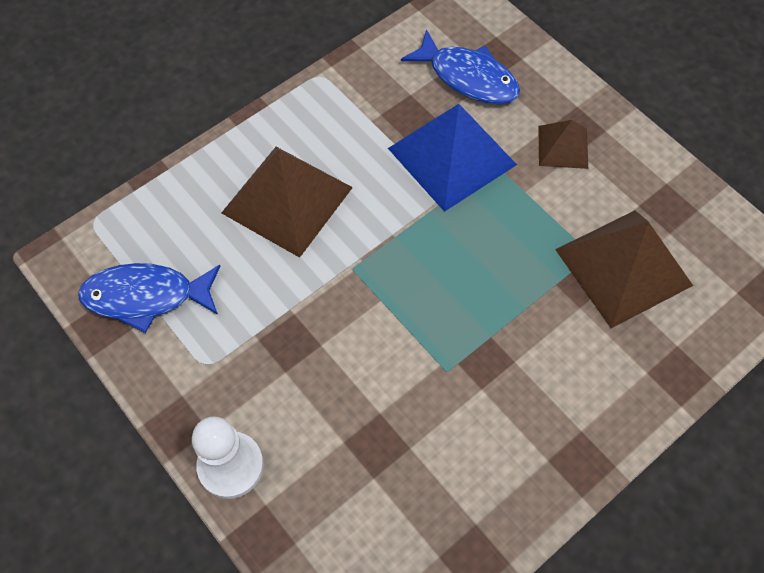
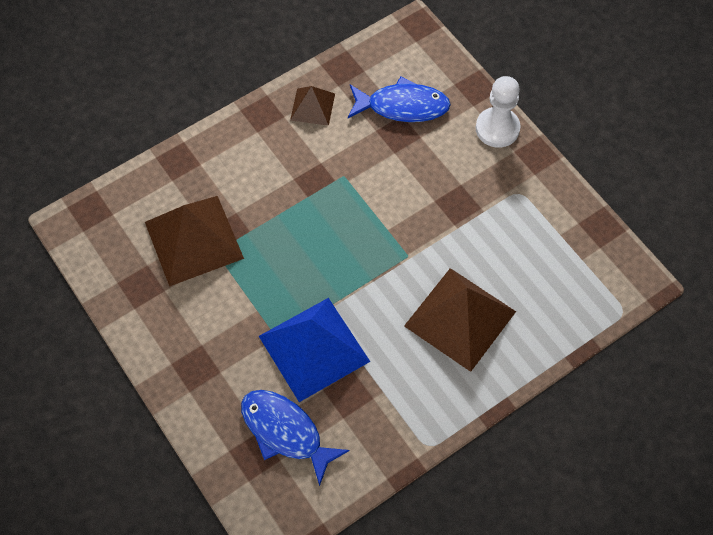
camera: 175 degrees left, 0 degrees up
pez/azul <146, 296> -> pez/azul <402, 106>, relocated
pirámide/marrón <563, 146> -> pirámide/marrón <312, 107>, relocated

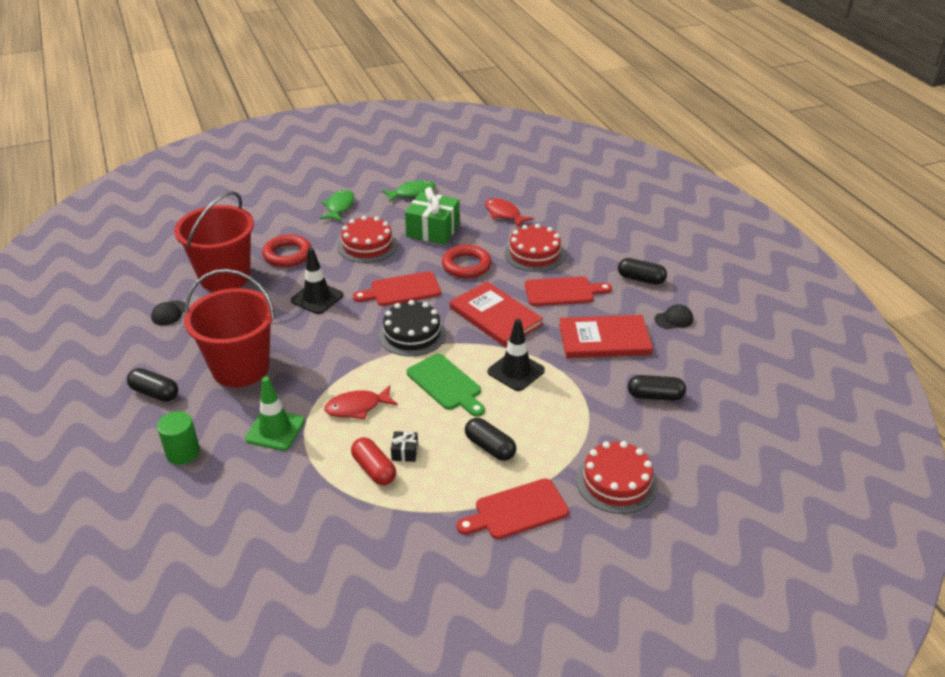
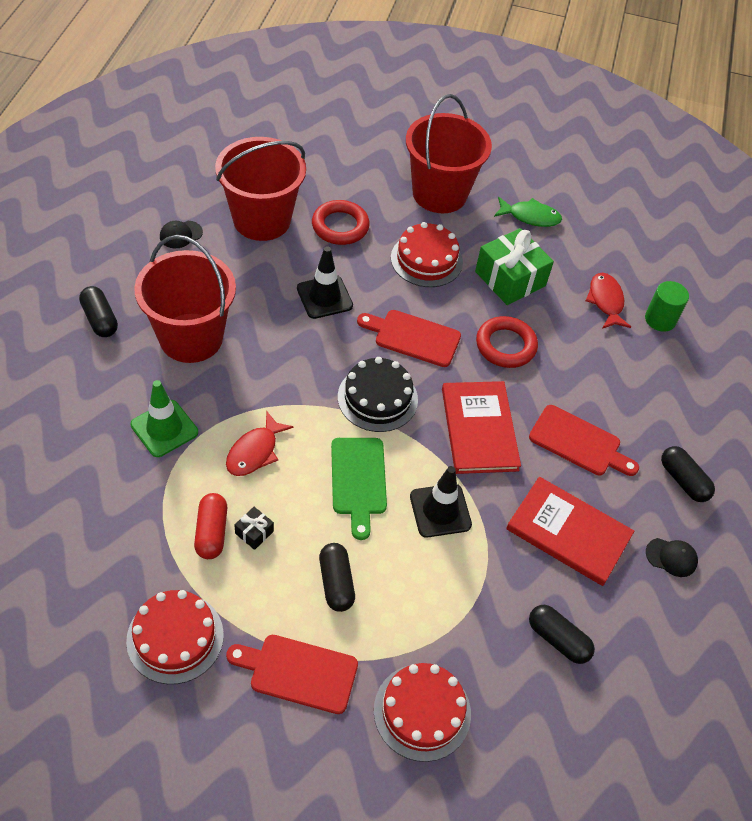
camera: 30 degrees right, 15 degrees up
cilindro/verde <183, 452> -> cilindro/verde <660, 319>, relocated
tarta/rojo <534, 254> -> tarta/rojo <175, 637>, relocated
pez/verde <339, 207> -> balde/rojo <439, 194>
pez/rojo <357, 407> -> pez/rojo <255, 452>, 75 degrees counterclockwise

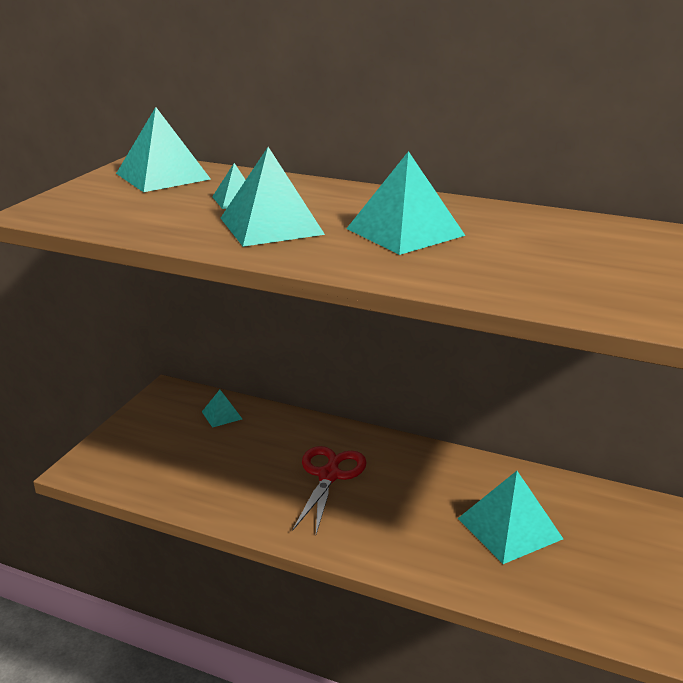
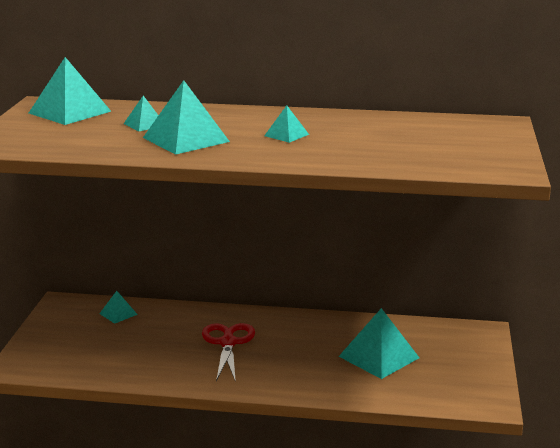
camera: 15 degrees left, 5 degrees down
pirámide/turquesa <405, 232> -> pirámide/turquesa <286, 135>, x0.52

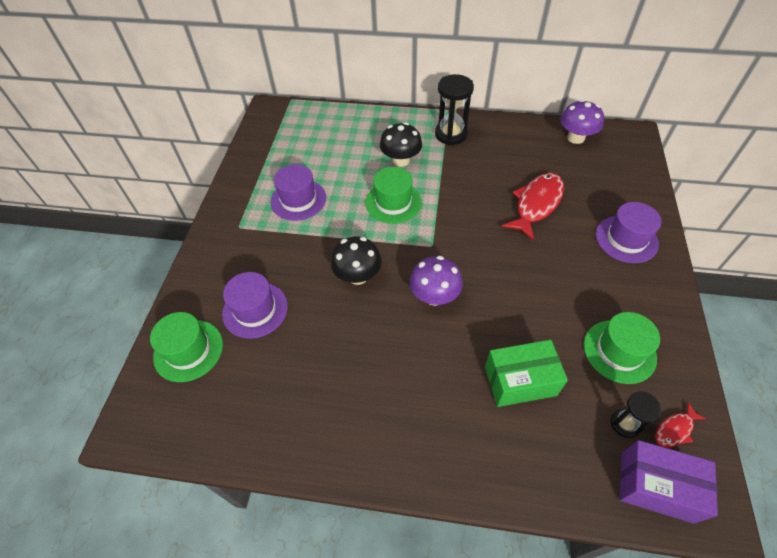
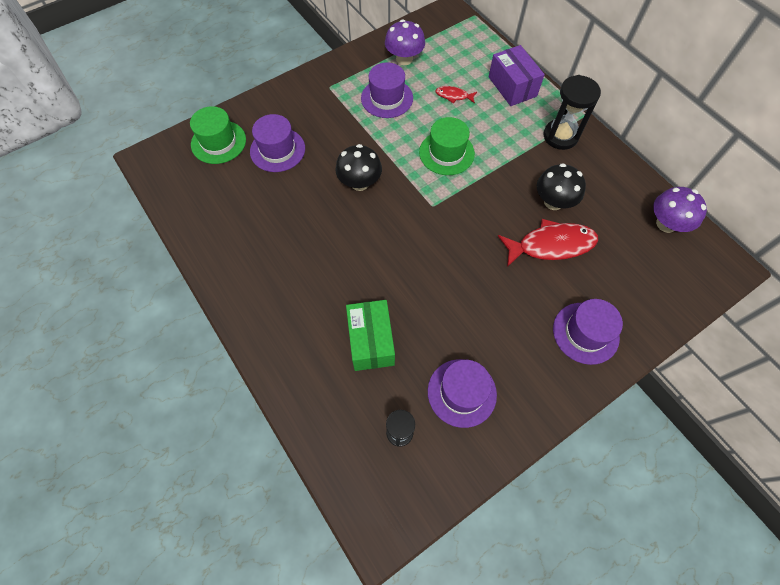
camera: 45 degrees right, 10 degrees up
seta/negro <401, 160> -> seta/negro <553, 202>, relocated
seta/morado <434, 296> -> seta/morado <404, 59>, relocated
caja/morado <656, 486> -> caja/morado <512, 86>, relocated
pez/rojo <675, 429> -> pez/rojo <453, 96>, relocated
sombrero/verde <619, 351> -> sombrero/morado <461, 392>
caja/verde <520, 381> -> caja/verde <371, 341>, 45 degrees clockwise

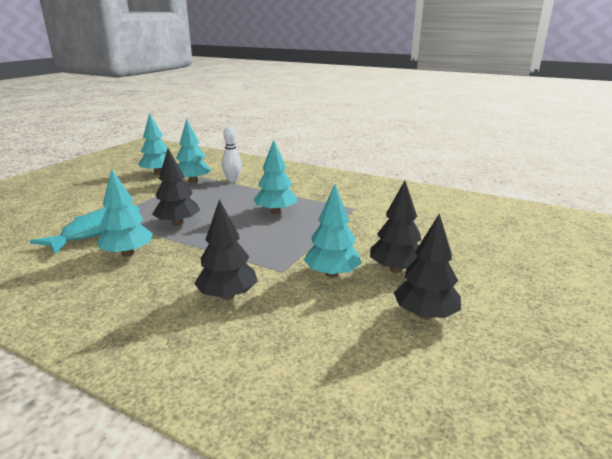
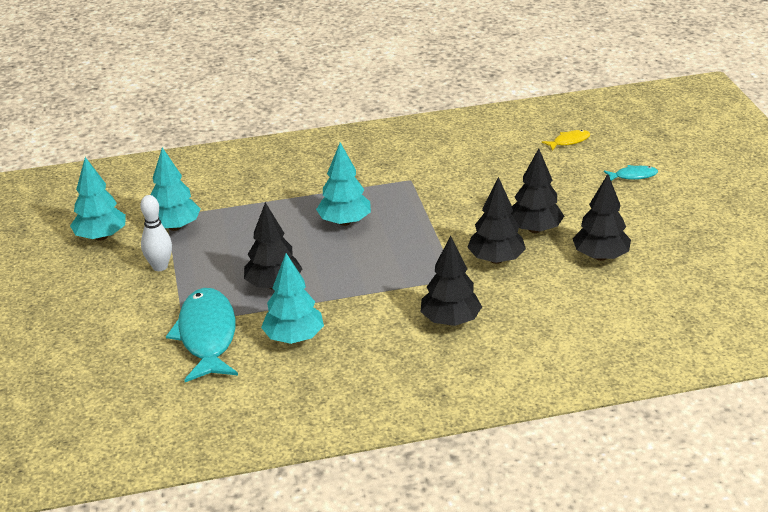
camera: 40 degrees left, 10 degrees up
none -> pez/amarillo <569, 141>
none -> pez/turquesa <633, 176>
bolo/blanco <232, 180> -> bolo/blanco <160, 267>, relocated
árbol/turquesa <332, 274> -> árbol/negro <496, 259>

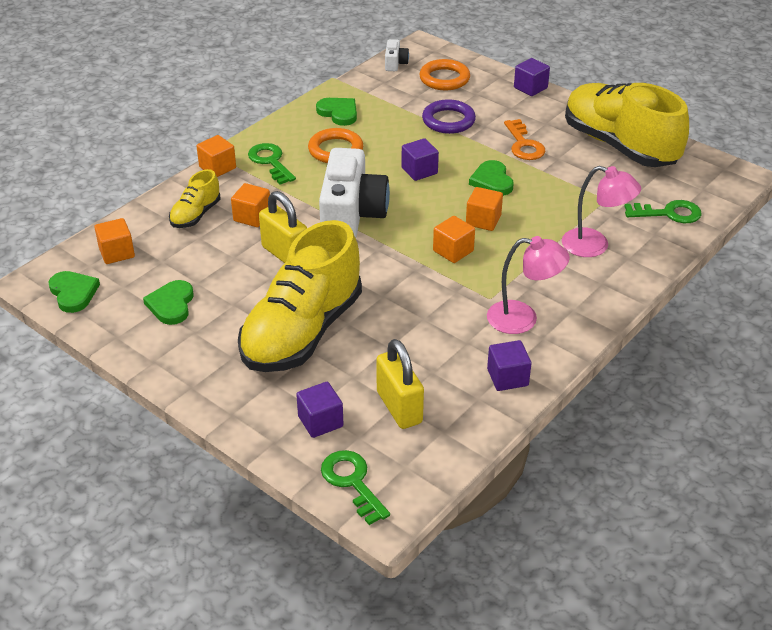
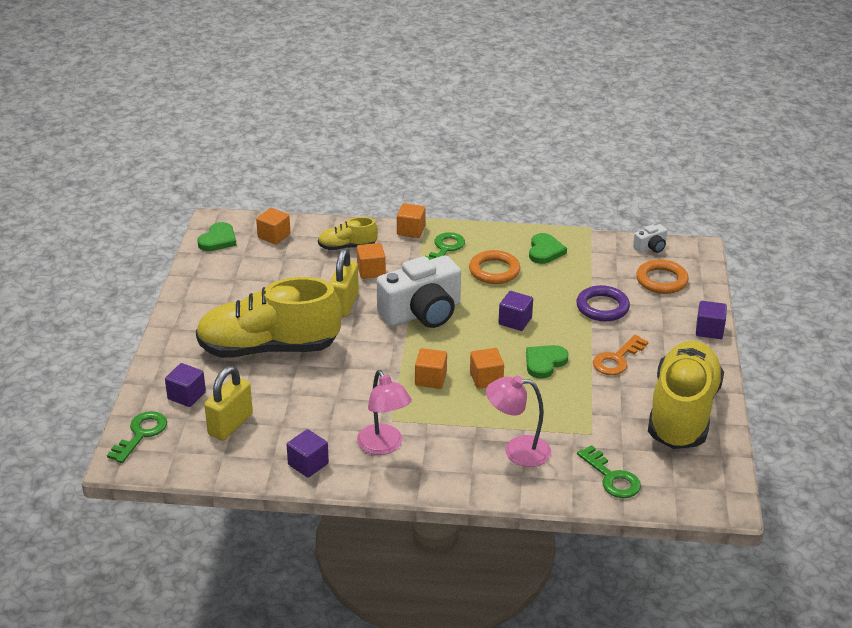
camera: 55 degrees right, 5 degrees down
corazón/verde <171, 304> -> none
lámpara/rosa <595, 246> -> lámpara/rosa <517, 451>, 105 degrees clockwise

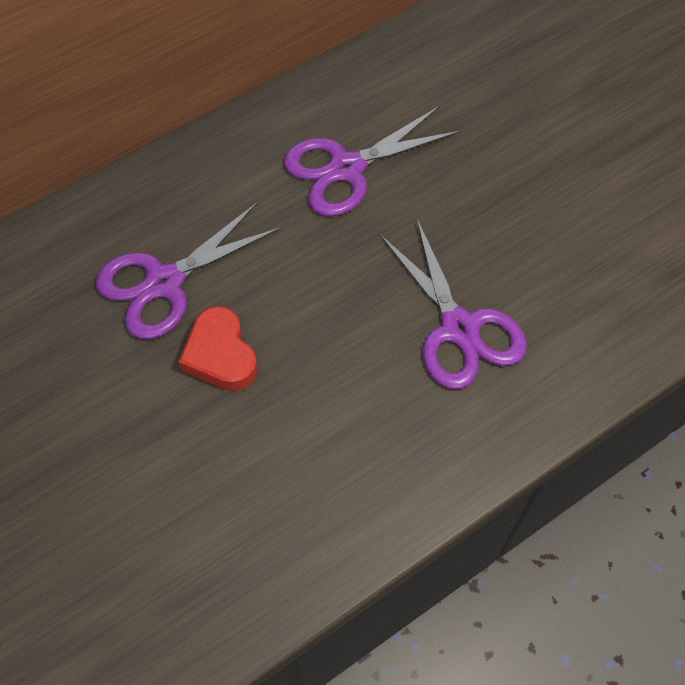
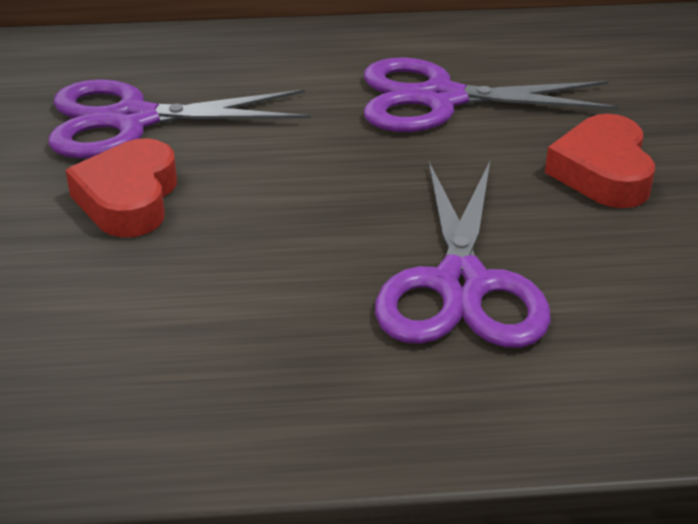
camera: 30 degrees right, 25 degrees down
none -> corazón/rojo <602, 172>

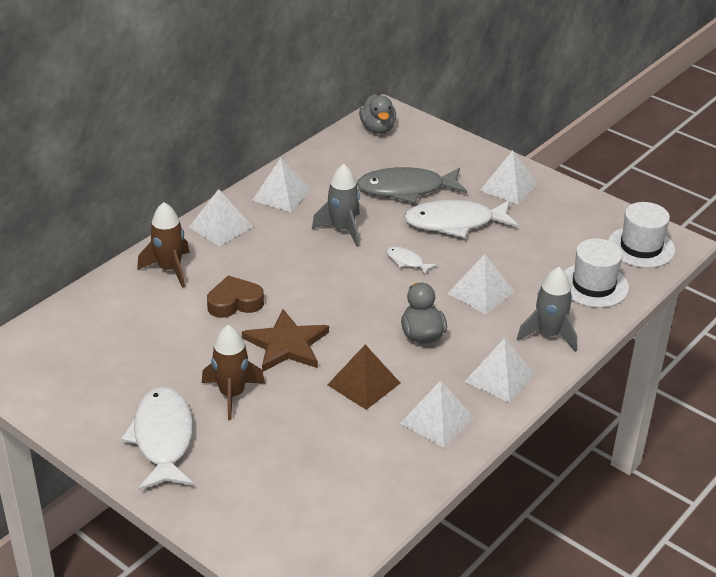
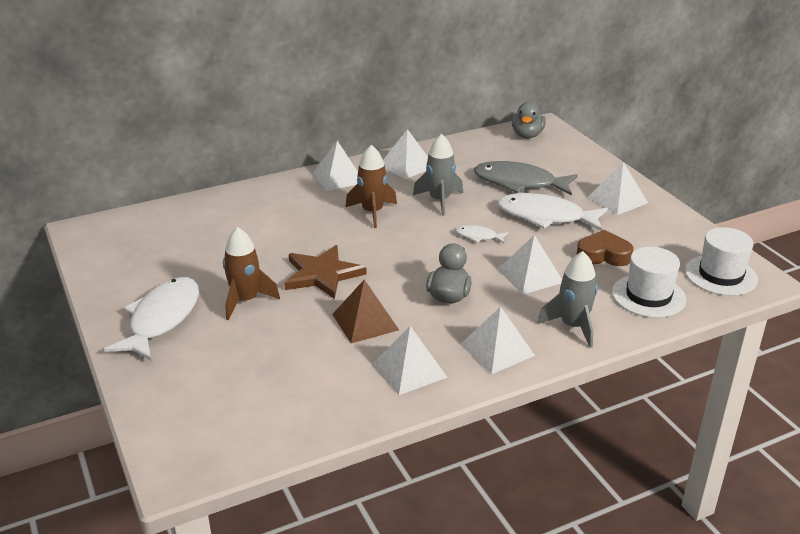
camera: 25 degrees right, 5 degrees down
cohete/marrón <169, 269> -> cohete/marrón <372, 212>, relocated
corazón/marrón <234, 303> -> corazón/marrón <603, 255>, relocated
pez/blanco <407, 261> -> pez/blanco <478, 236>, 45 degrees counterclockwise

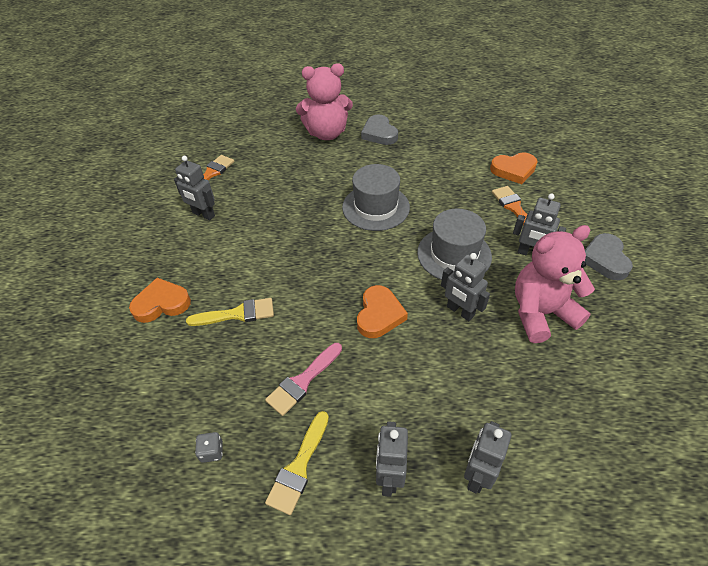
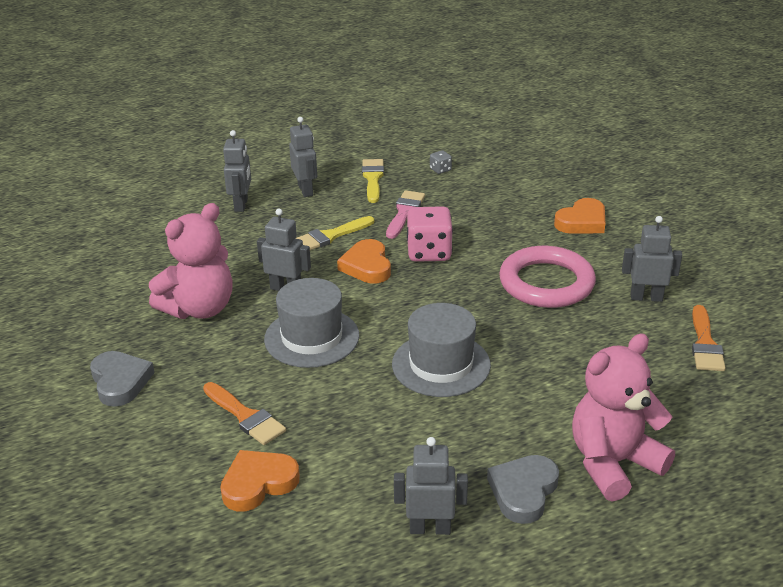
camera: 155 degrees right, 15 degrees down
none -> dado/rosa <429, 252>
none -> anillo/rosa <546, 283>
pincel/amarillo <237, 314> -> pincel/amarillo <330, 236>, relocated
robot/gris <530, 254> -> robot/gris <430, 528>, relocated
corazón/gris <379, 133> -> corazón/gris <523, 491>, 105 degrees counterclockwise

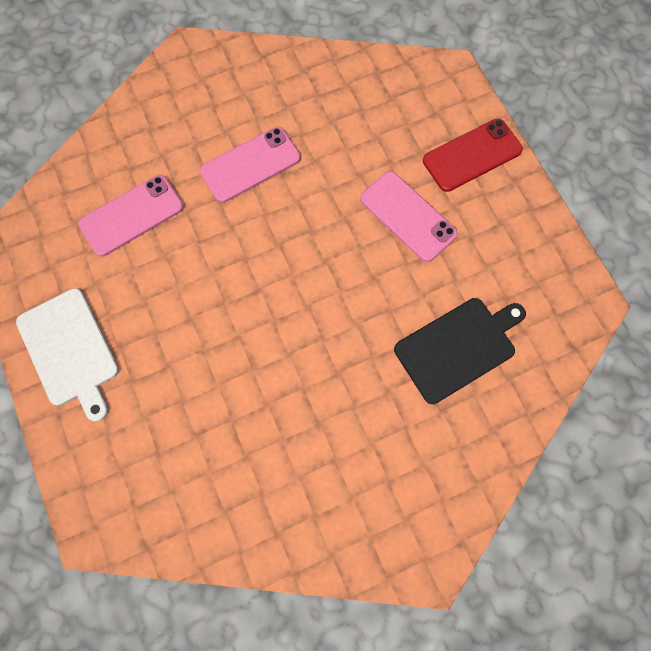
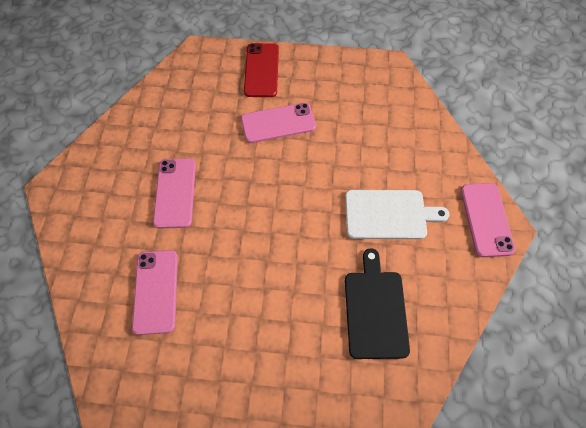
camera: 60 degrees left, 10 degrees down
none -> móvil/rosa <486, 219>
tabla de cortar/blanco <70, 350> -> tabla de cortar/blanco <389, 214>, relocated
tabla de cortar/negro <458, 347> -> tabla de cortar/negro <375, 310>, relocated

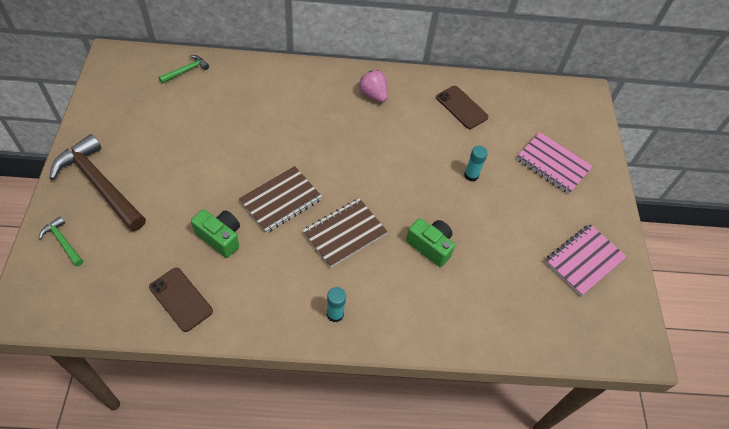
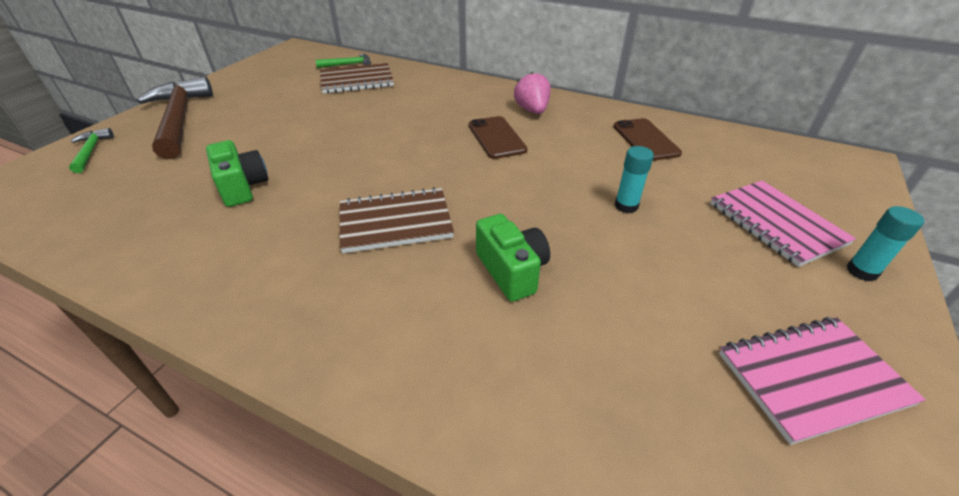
camera: 30 degrees right, 15 degrees down
móvil/marrón <181, 299> -> móvil/marrón <496, 137>, relocated
cuaderno/marrón <281, 200> -> cuaderno/marrón <357, 81>, relocated
barra de pegamento/turquesa <335, 314> -> barra de pegamento/turquesa <861, 271>, relocated

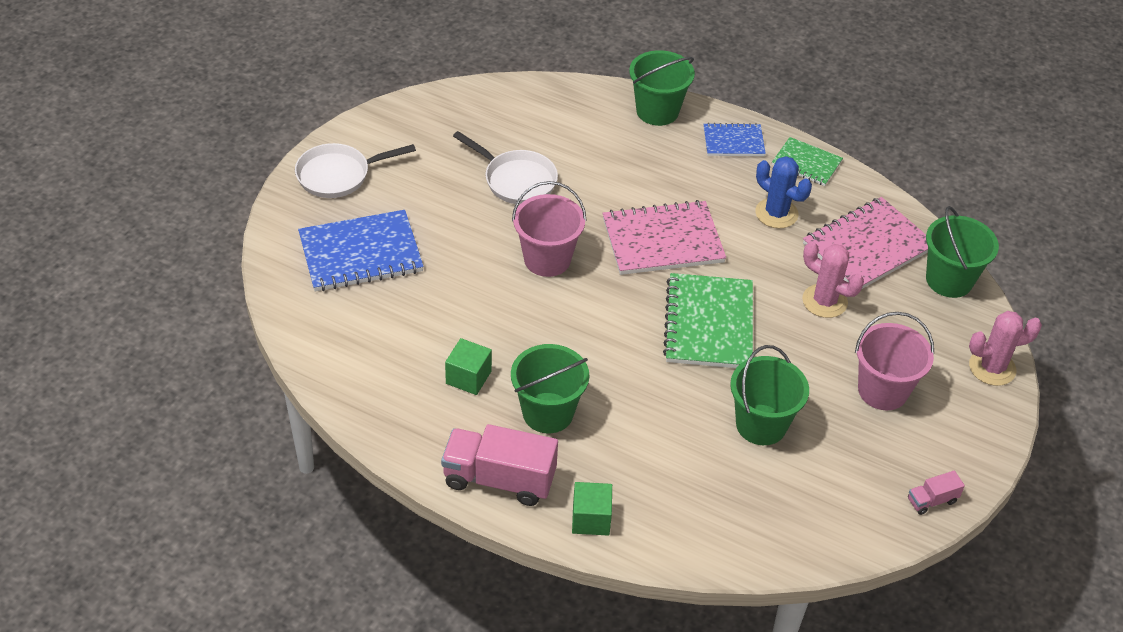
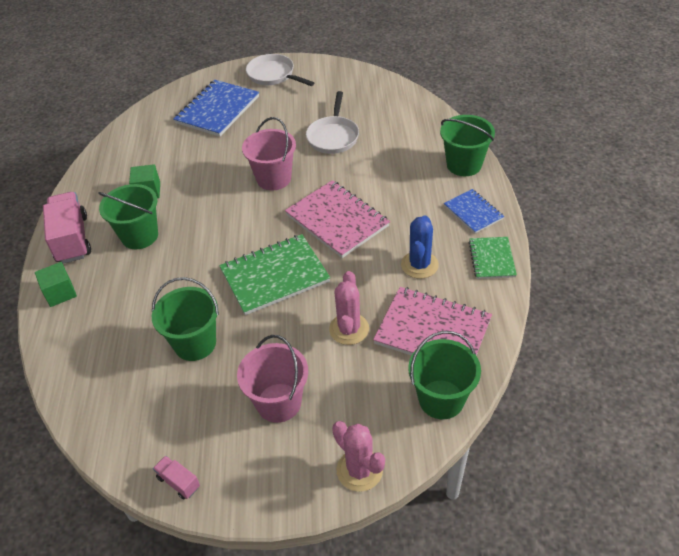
camera: 65 degrees right, 0 degrees up
cuaderno/azul <360, 253> -> cuaderno/azul <217, 110>, 75 degrees clockwise

